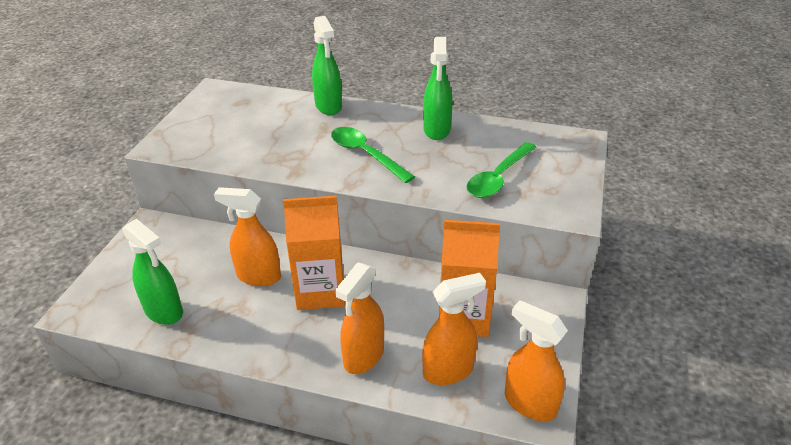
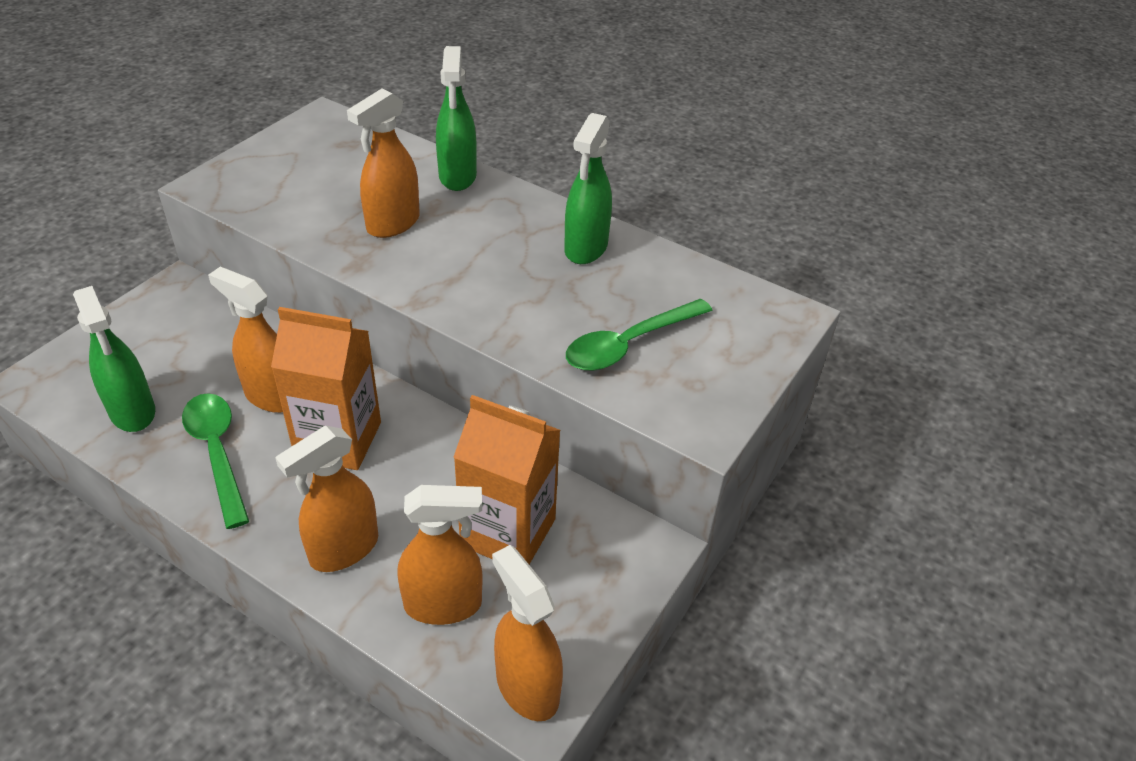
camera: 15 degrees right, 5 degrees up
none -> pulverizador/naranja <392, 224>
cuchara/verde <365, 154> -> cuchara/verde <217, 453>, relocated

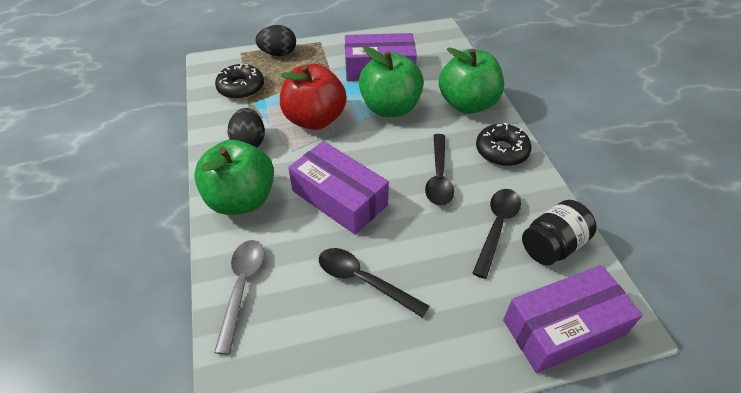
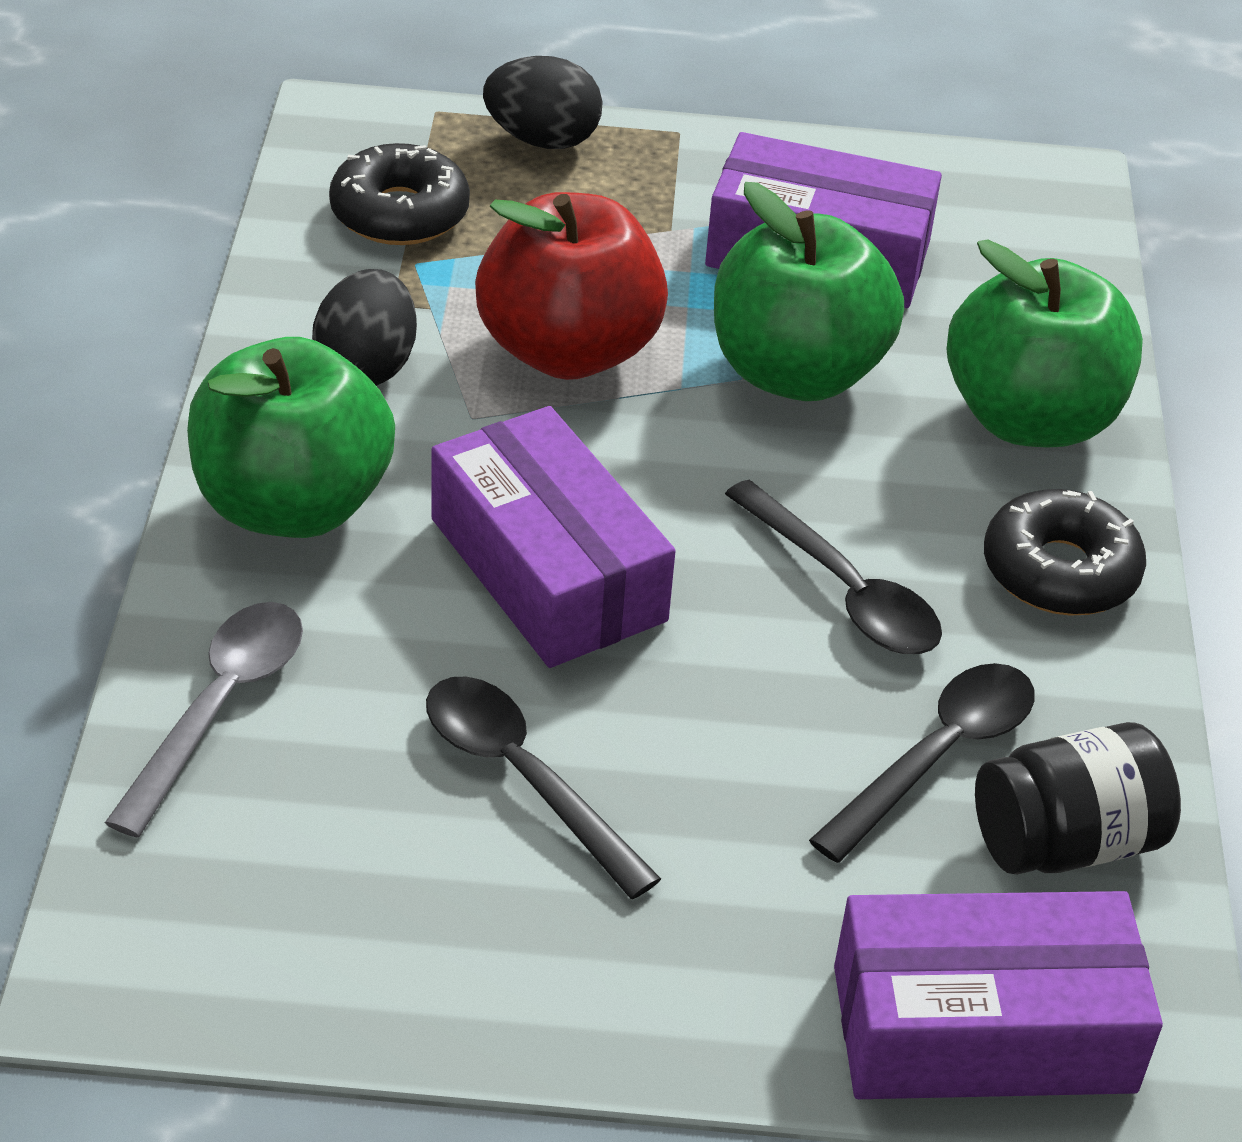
camera: 15 degrees right, 5 degrees down
cuchara/negro <438, 177> -> cuchara/negro <843, 589>, 60 degrees counterclockwise

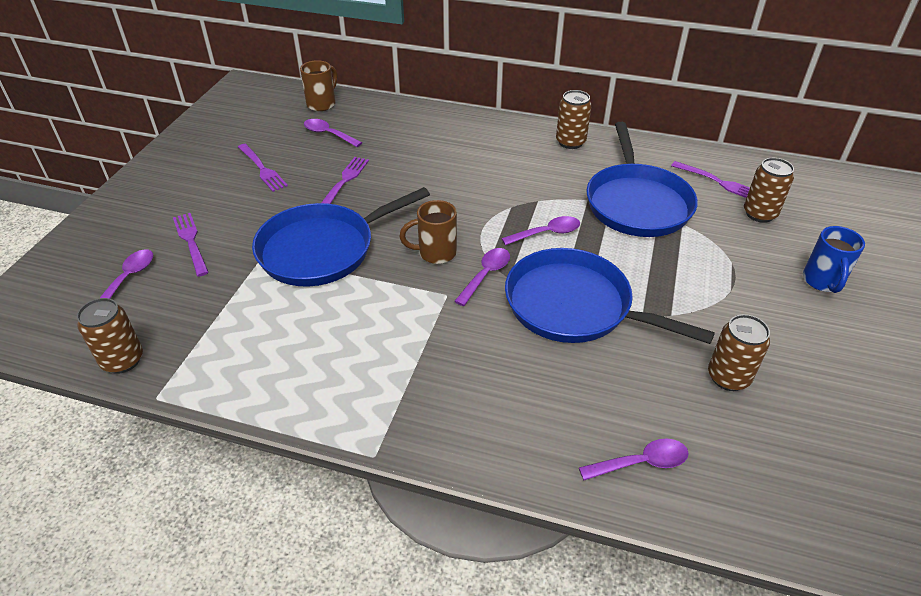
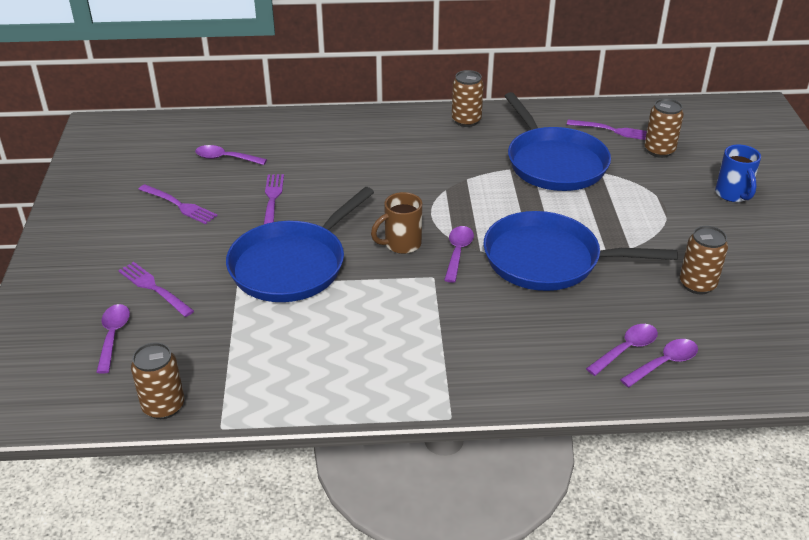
camera: 20 degrees left, 5 degrees down
taza/marrón <322, 104> -> none
cuchara/morado <547, 233> -> cuchara/morado <626, 349>, relocated

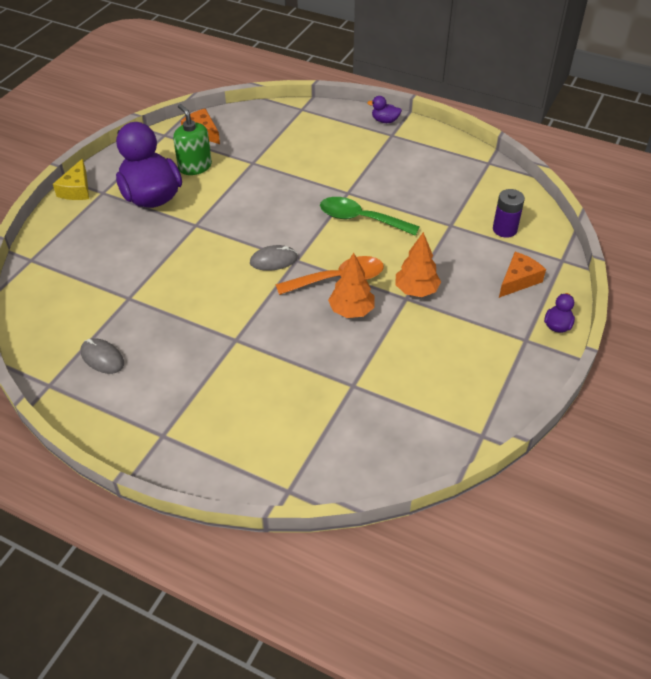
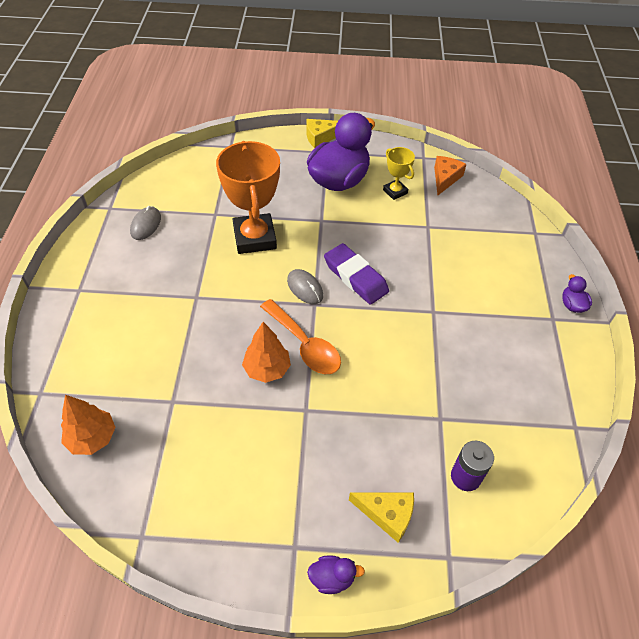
camera: 65 degrees right, 5 degrees up
cuchara/verde <361, 219> -> none
none -> trofeo/naranja <254, 238>
none -> goma de borrar/morado <355, 277>
árbol/naranja <416, 290> -> árbol/naranja <92, 438>, relocated
dispensador de jabón/verde <195, 167> -> trofeo/amarillo <395, 191>
queso/naranja <518, 280> -> queso/amarillo <387, 514>

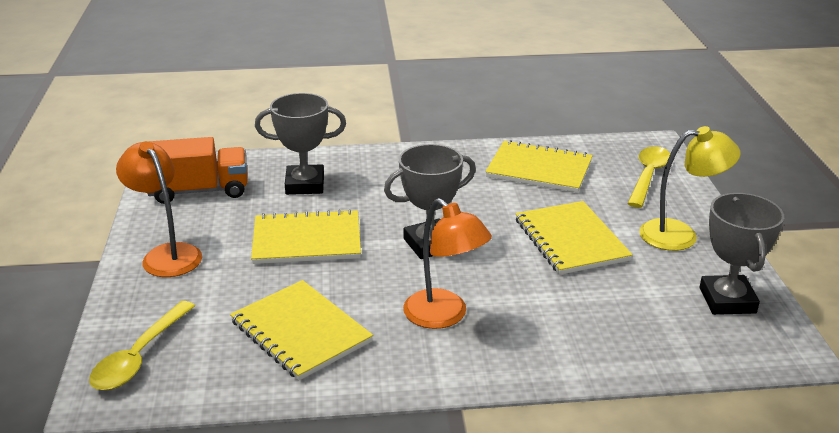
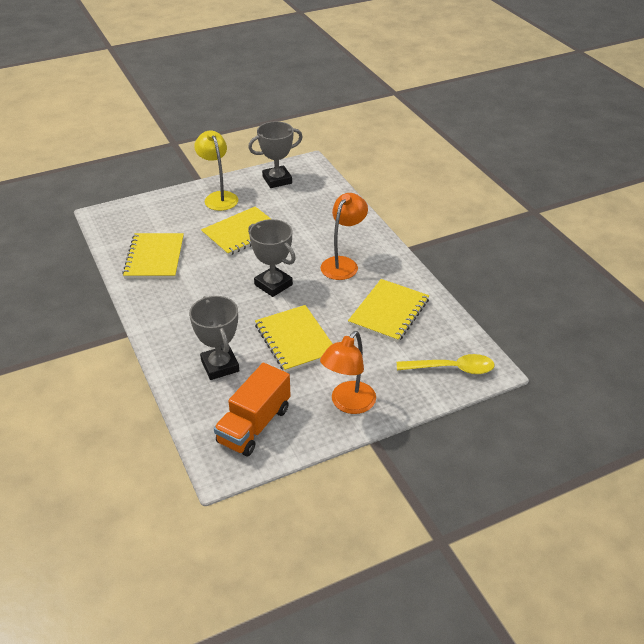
camera: 110 degrees left, 10 degrees up
cuchara/amarillo <648, 176> -> none
camión/naranja <199, 191> -> camión/naranja <254, 425>, 120 degrees counterclockwise

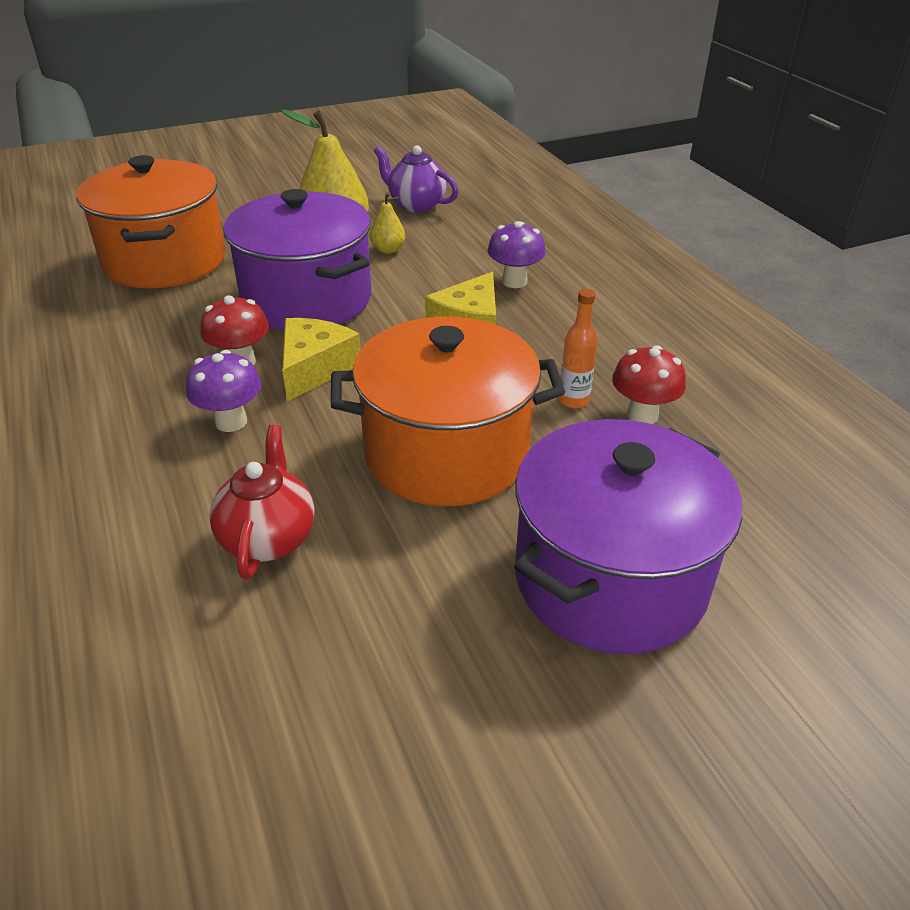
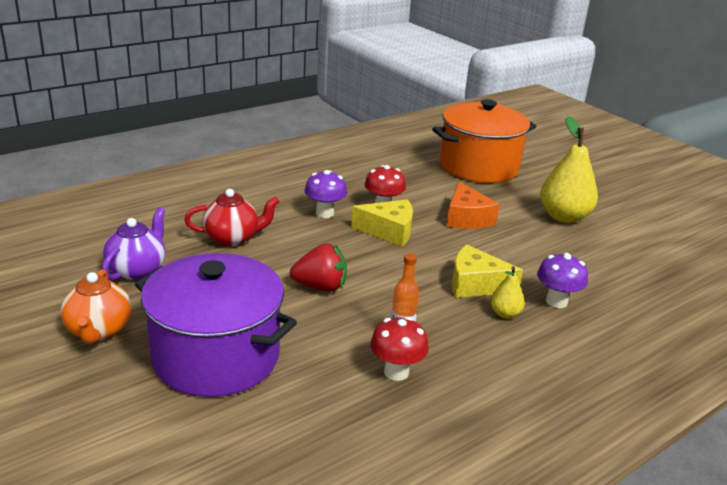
camera: 75 degrees right, 10 degrees down
none -> tetera/naranja <99, 331>
pera/amarillo <388, 250> -> pera/amarillo <505, 314>, relocated
tetera/morado <416, 205> -> tetera/morado <137, 270>, relocated
olla/morado <307, 299> -> queso/naranja <466, 218>
olla/naranja <446, 453> -> fresa/rojo <320, 287>

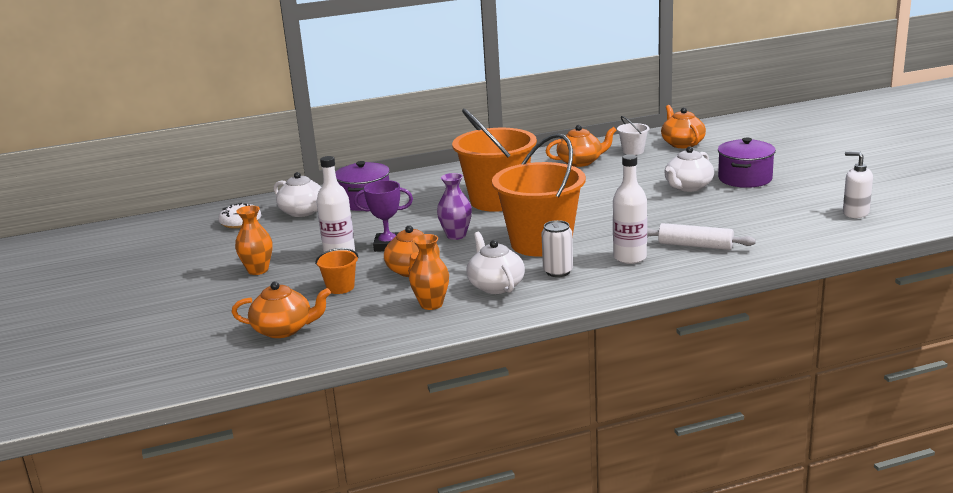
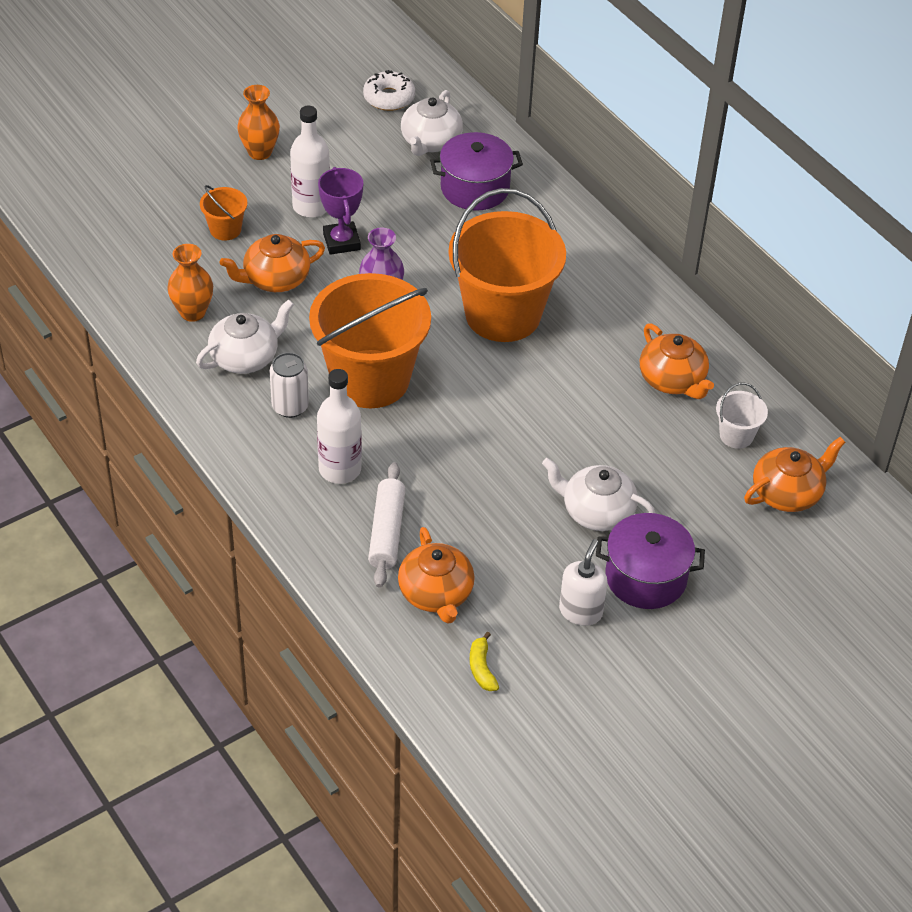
camera: 70 degrees right, 25 degrees up
none -> plátano/amarillo <481, 668>
tetera/naranja <283, 329> -> tetera/naranja <436, 593>, relocated
dispensador de jabón/blanco <855, 213> -> dispensador de jabón/blanco <580, 611>, relocated

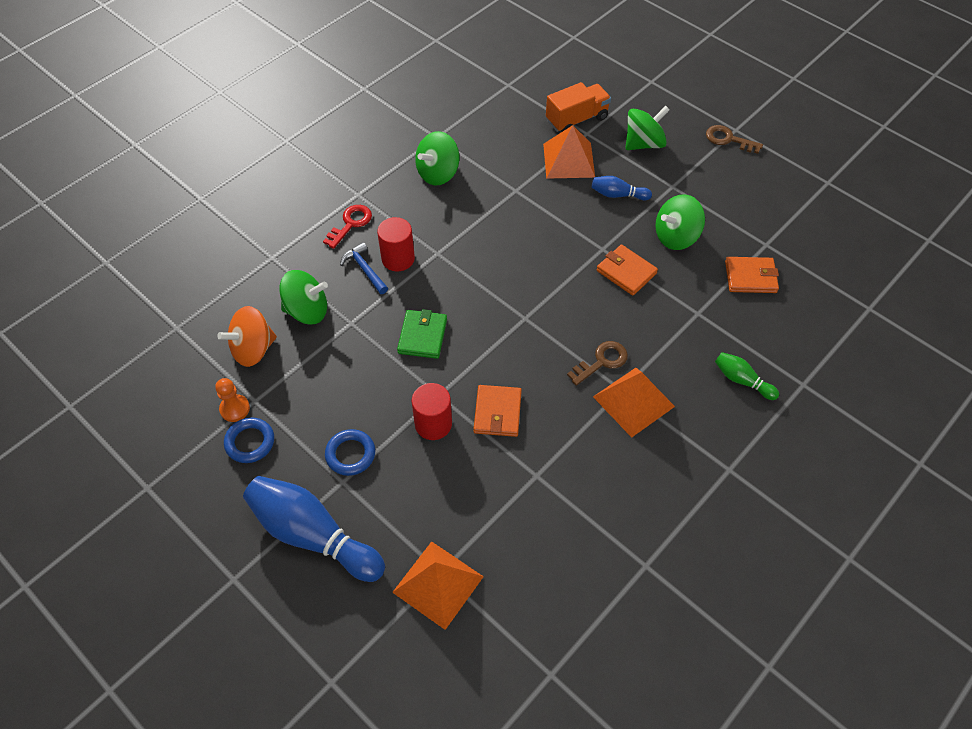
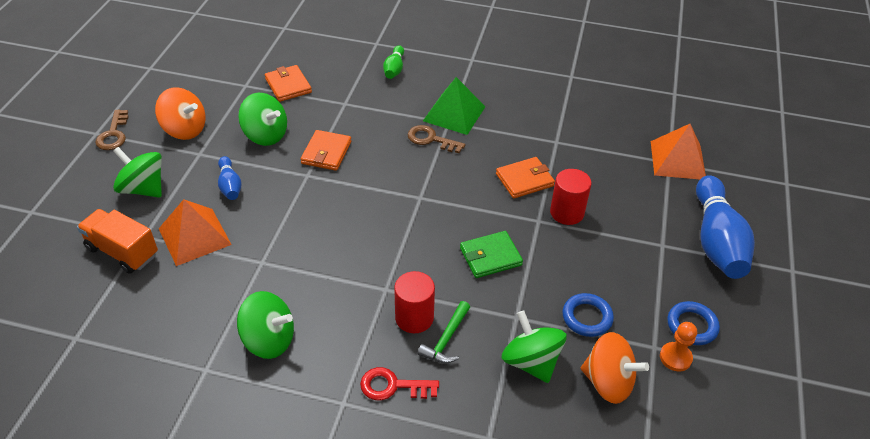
camera: 120 degrees left, 10 degrees down
none -> peonza/naranja <185, 129>
anillo/azul <350, 454> -> anillo/azul <587, 317>, relocated
martillo/azul <364, 269> -> martillo/verde <446, 340>
pirámide/naranja <633, 401> -> pirámide/verde <454, 113>

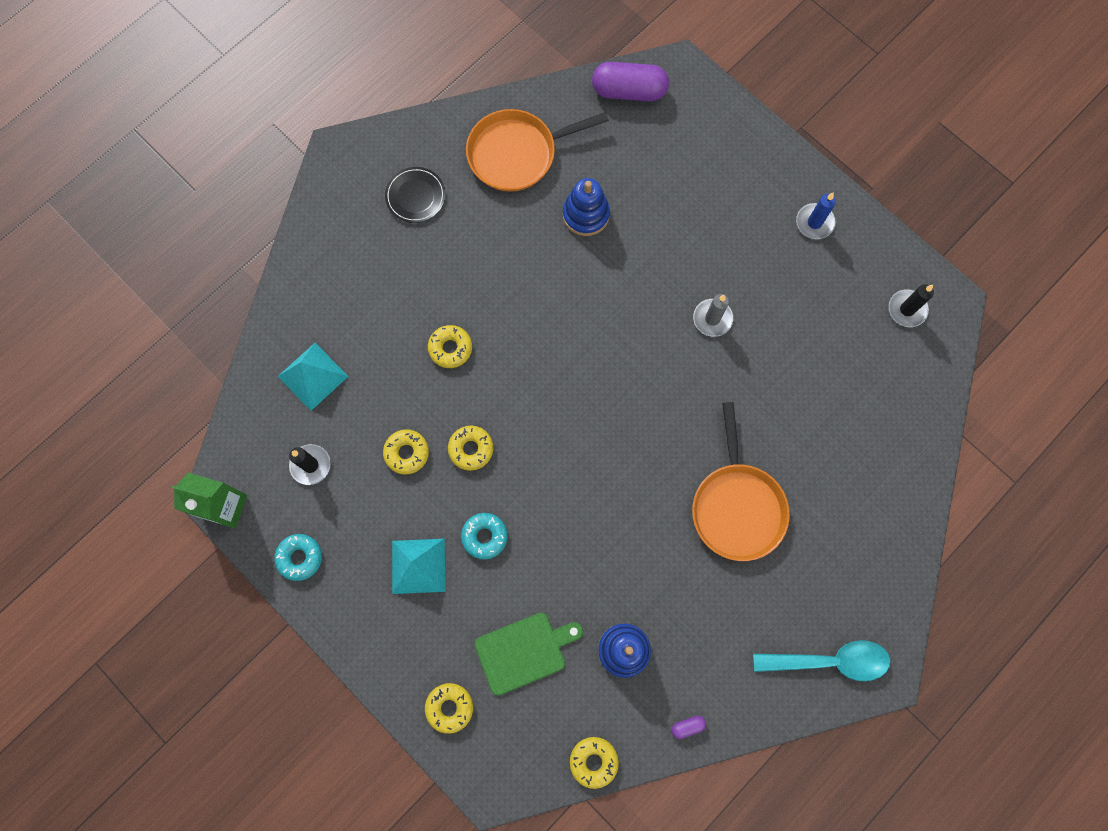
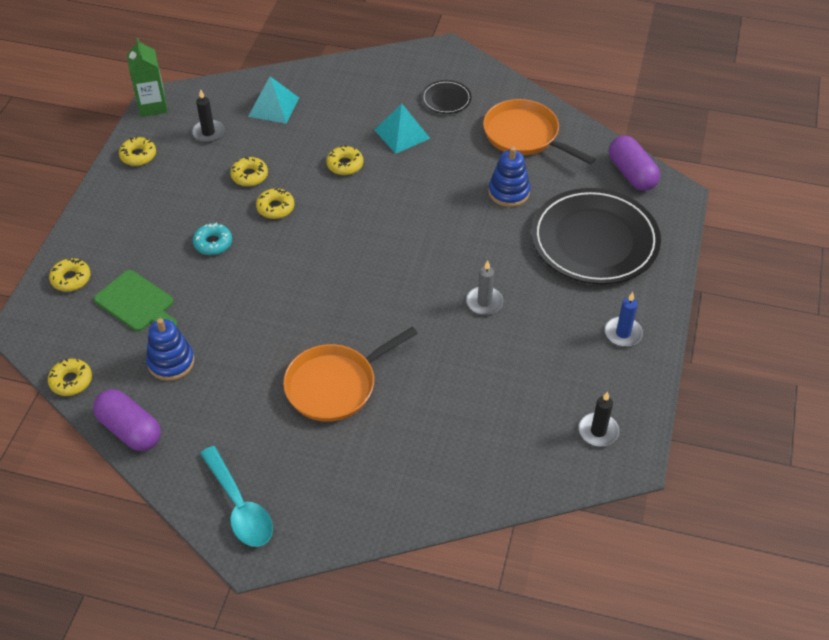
camera: 60 degrees right, 25 degrees down
none -> plato/negro <594, 240>
pirámide/turquesa <418, 566> -> pirámide/turquesa <402, 134>, relocated
rosquilla/turquesa <300, 557> -> rosquilla/amarillo <138, 155>
cápsula/morado <687, 726> -> cápsula/morado <130, 430>, x2.48

